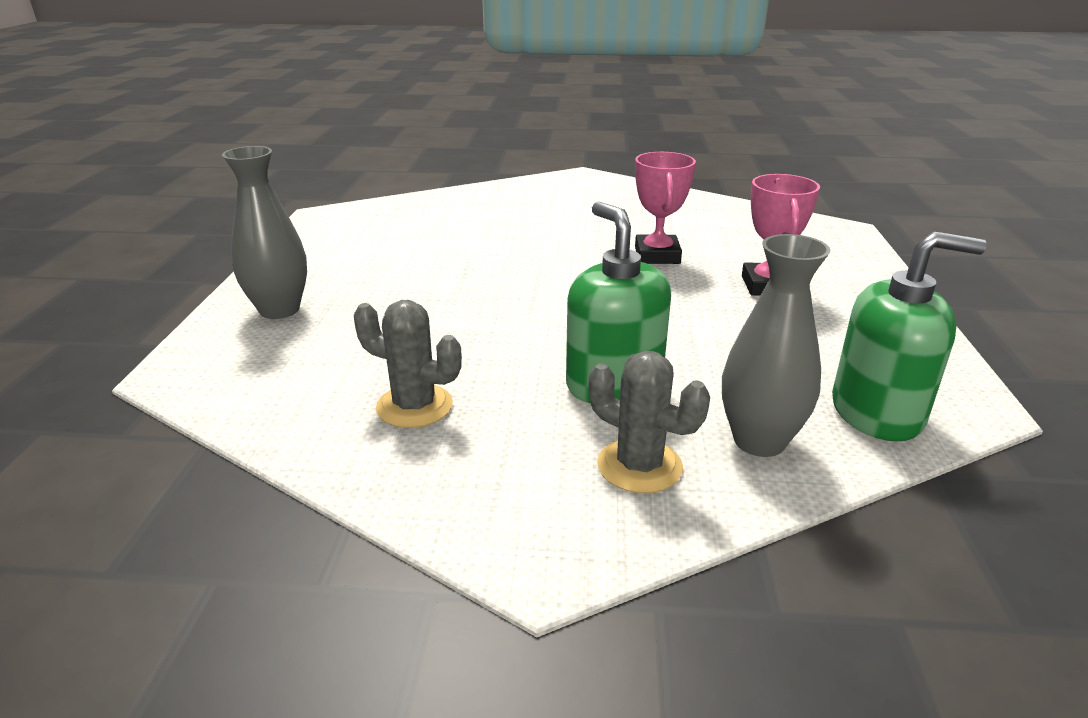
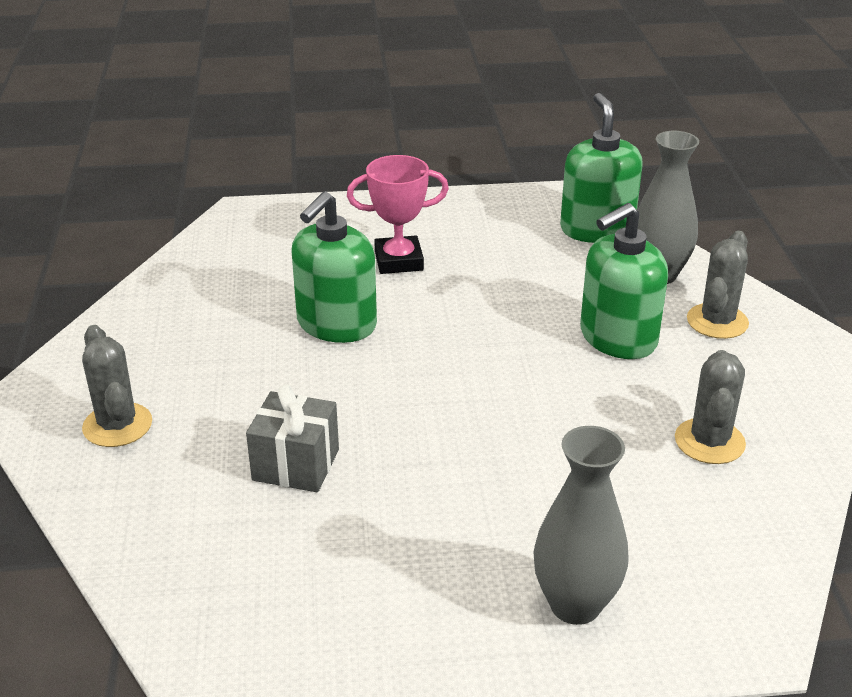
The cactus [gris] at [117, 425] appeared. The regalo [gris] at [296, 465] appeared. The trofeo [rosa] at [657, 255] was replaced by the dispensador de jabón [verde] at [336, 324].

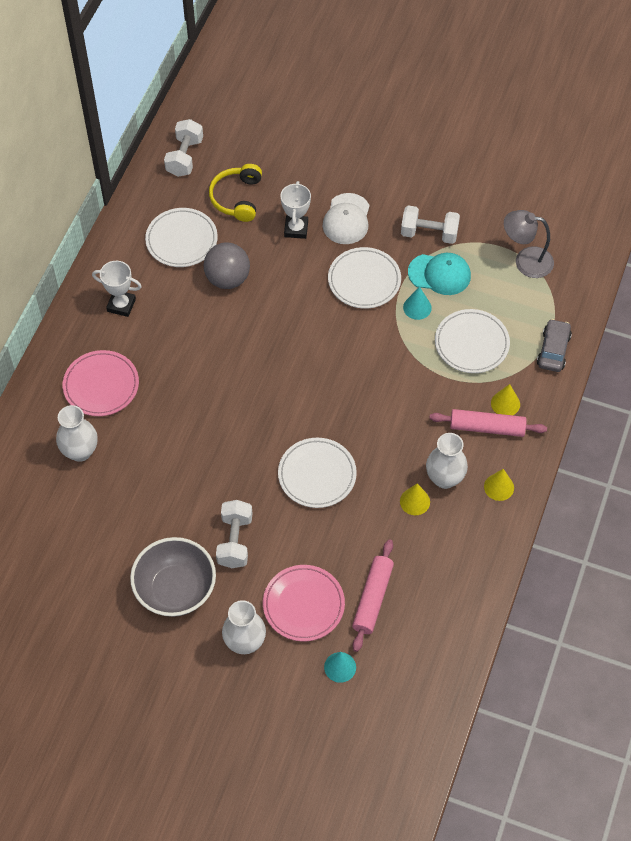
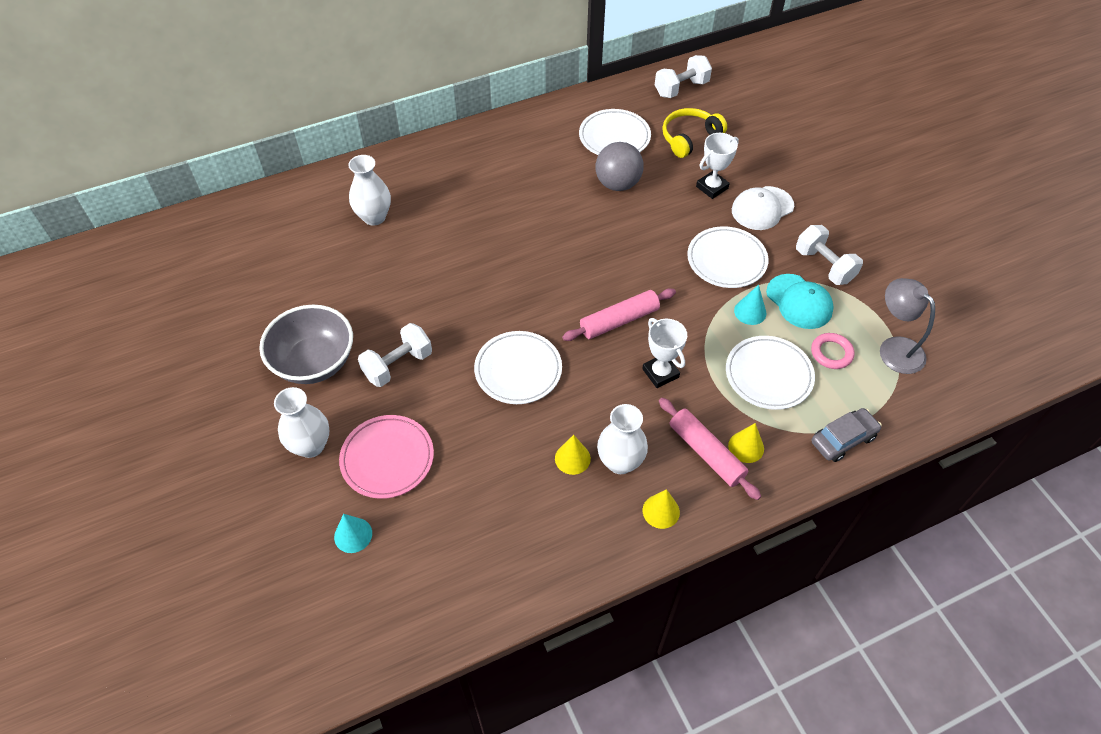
The plato [rosa] at [101, 385] disappeared. The anillo [rosa] at [831, 353] appeared. The trofeo [blanco] moved from [121, 305] to [660, 373]. The rodillo [rosa] moved from [372, 598] to [619, 320].

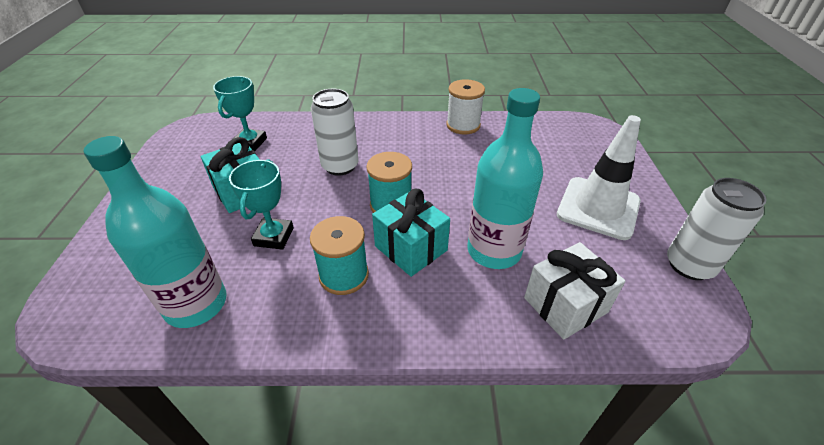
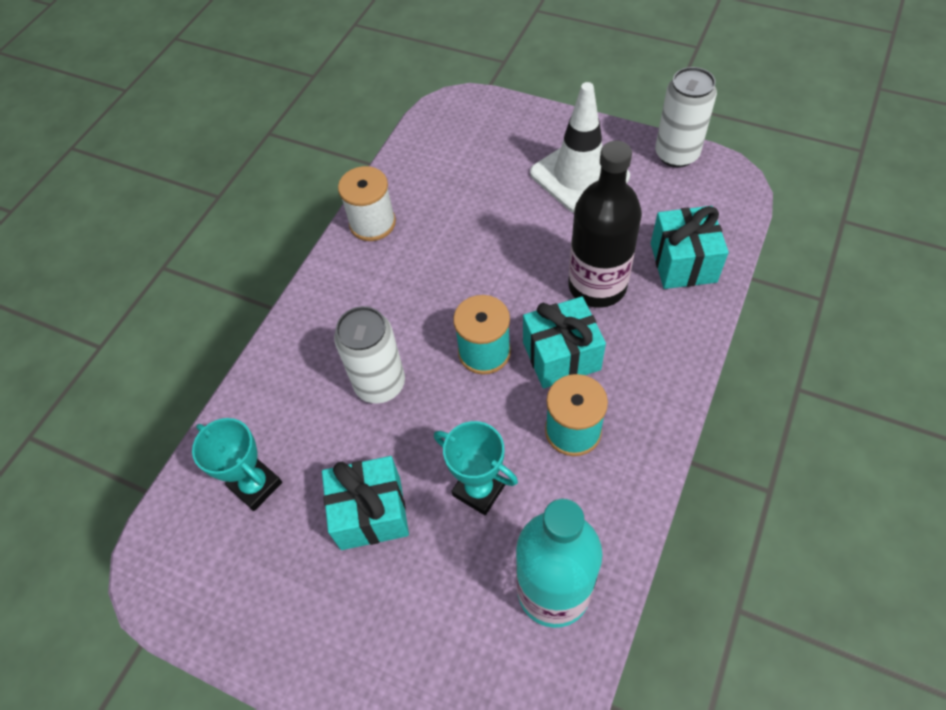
The botella [turquesa] at [494, 251] became the botella [negro] at [597, 286]. The regalo [blanco] at [565, 305] became the regalo [turquesa] at [683, 262].

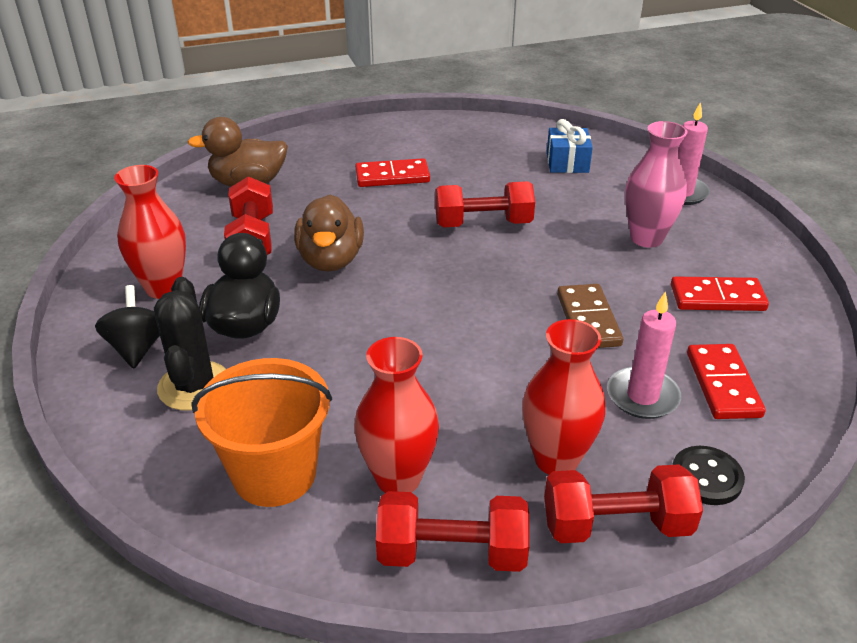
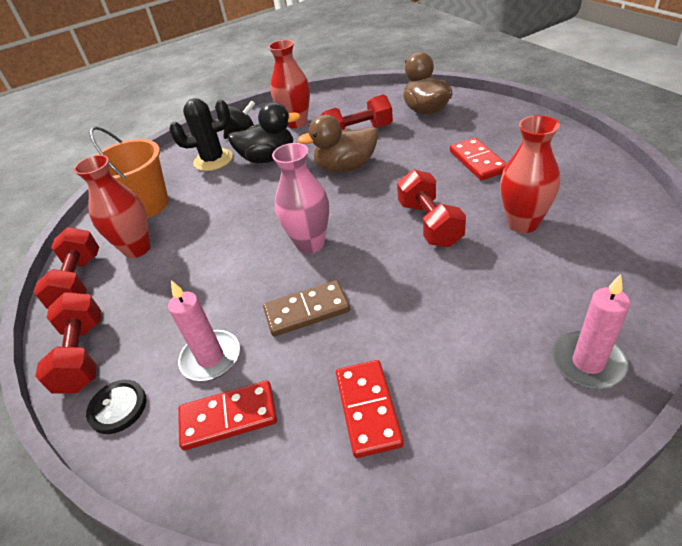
The regalo [azul] at [567, 163] disappeared. The florero [rojo] moved from [556, 459] to [523, 223]. The florero [rosa] moved from [646, 238] to [310, 244].

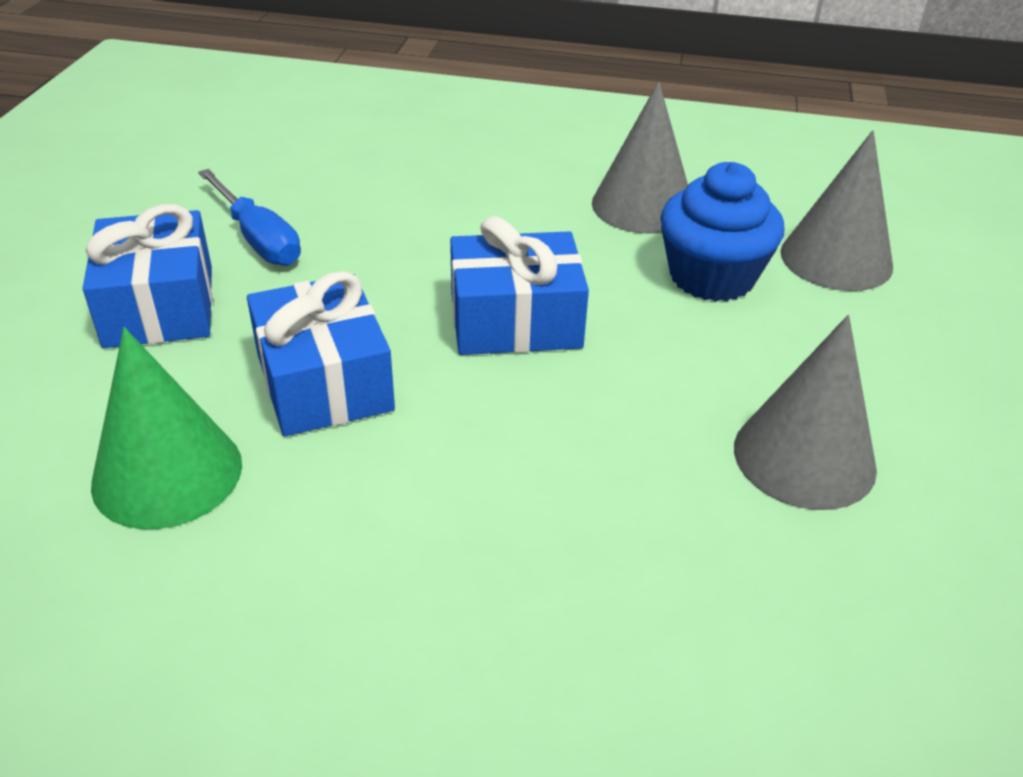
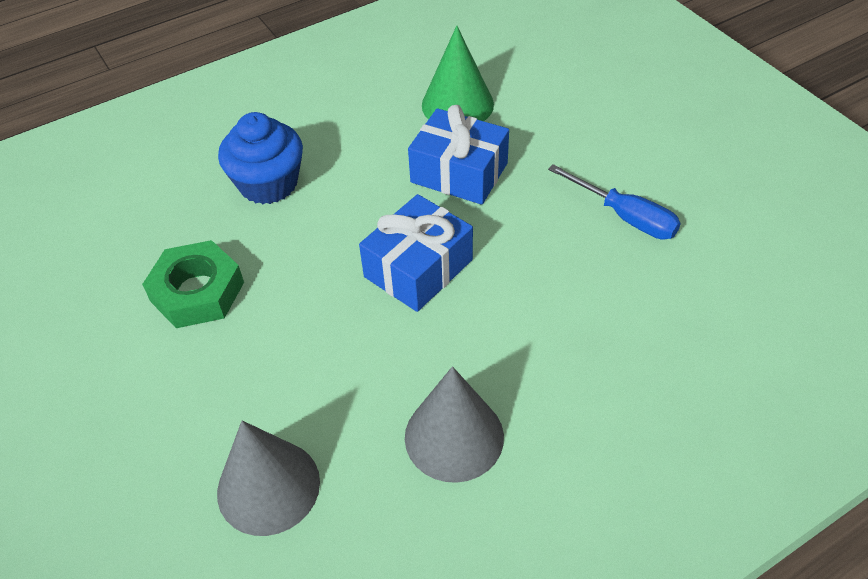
The regalo [azul] at [159, 306] disappeared. The magdalena [azul] moved from [711, 277] to [268, 184]. The cono [gris] at [804, 457] was replaced by the tuerca [verde] at [197, 292]. The destornillador [azul] at [258, 238] turned 150 degrees counterclockwise.

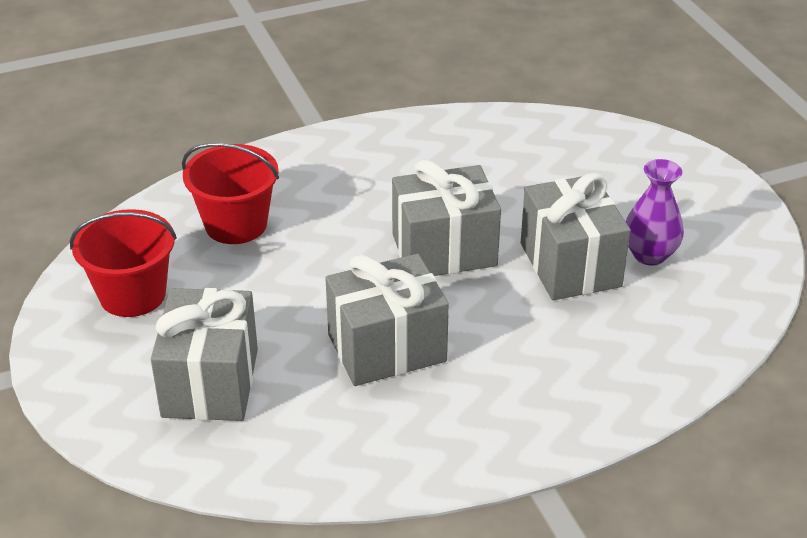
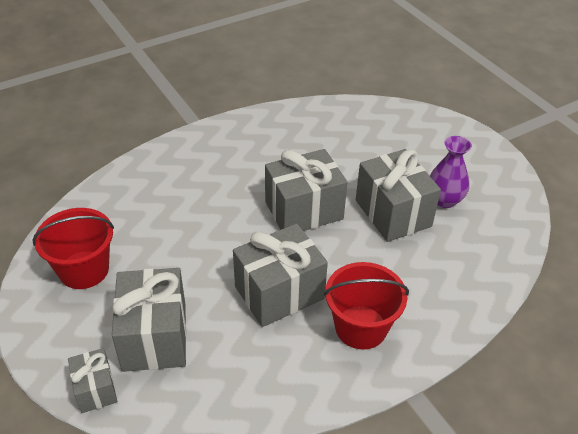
The regalo [gris] at [95, 389] appeared. The balde [rojo] moved from [236, 224] to [361, 327].

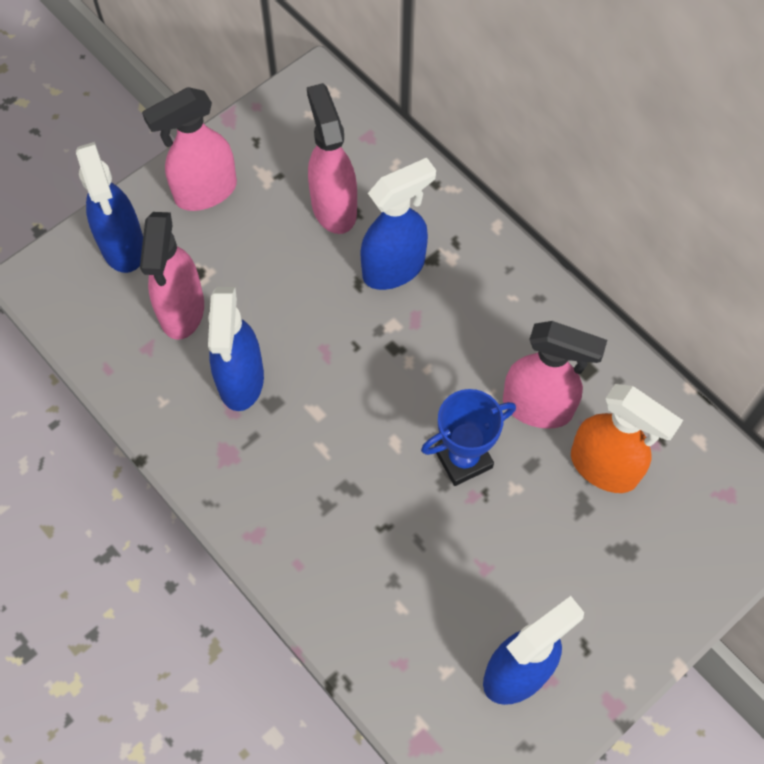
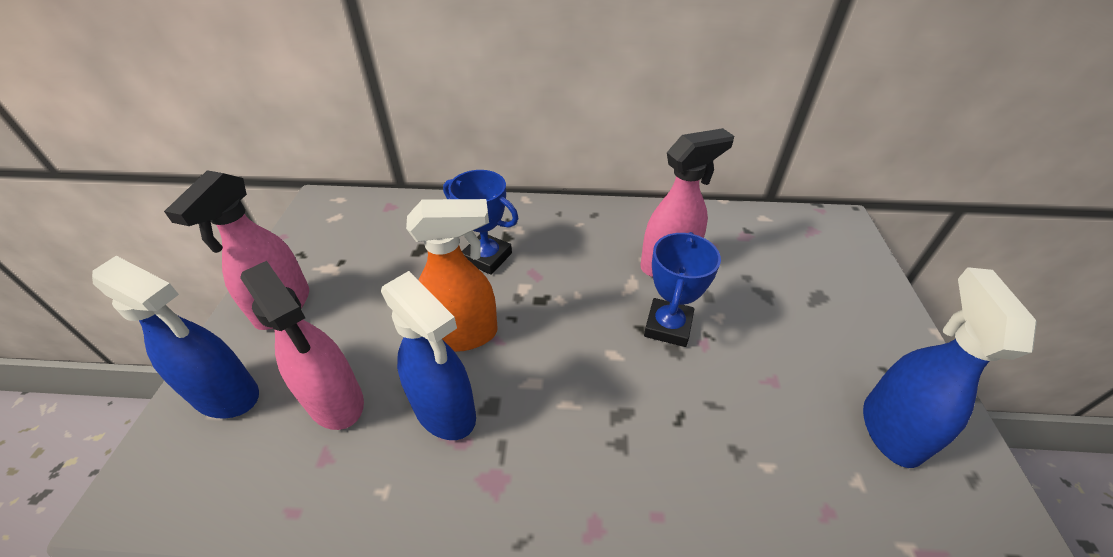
The pulverizador [rosa] at [334, 207] disappeared. The pulverizador [naranja] moved from [604, 467] to [463, 334]. The pulverizador [azul] at [394, 268] was replaced by the trofeo [azul] at [487, 257].

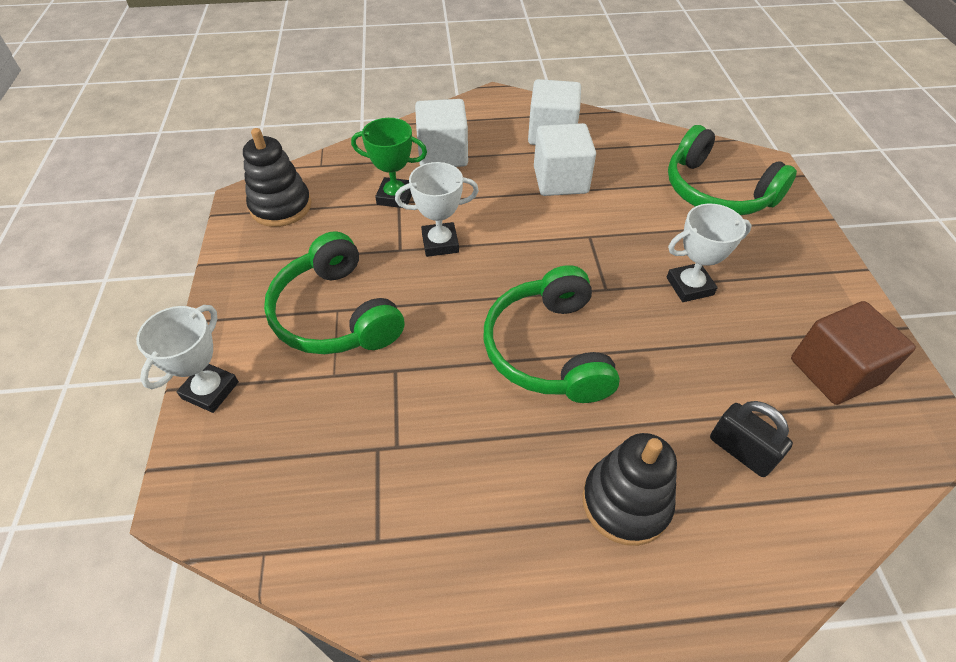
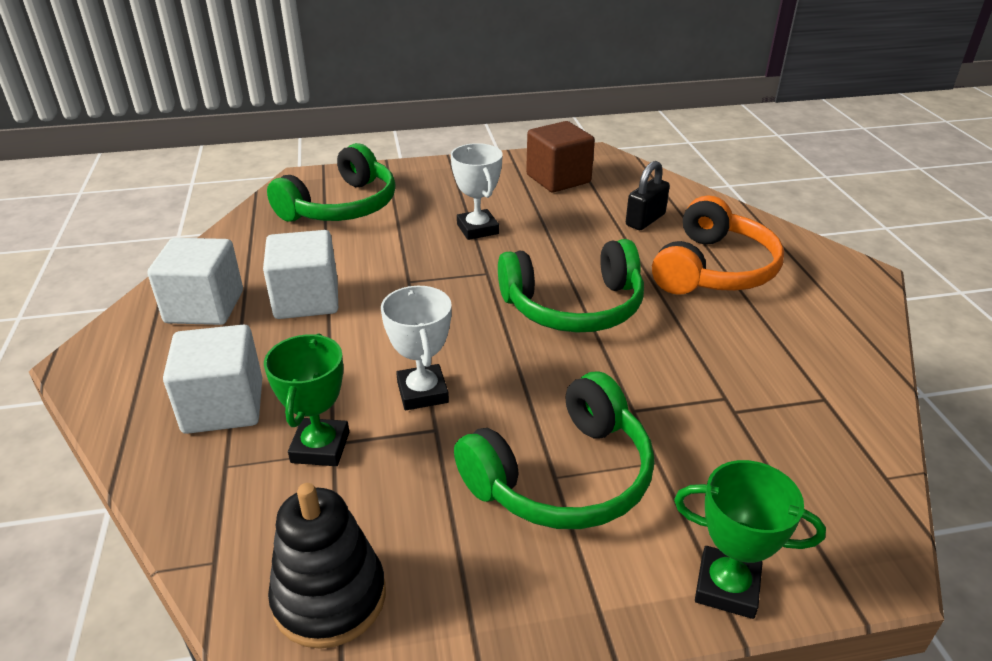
The juguete apilable [negro] at [626, 502] was replaced by the auriculares [naranja] at [714, 269]. The trofeo [blanco] at [210, 390] became the trofeo [verde] at [727, 587].

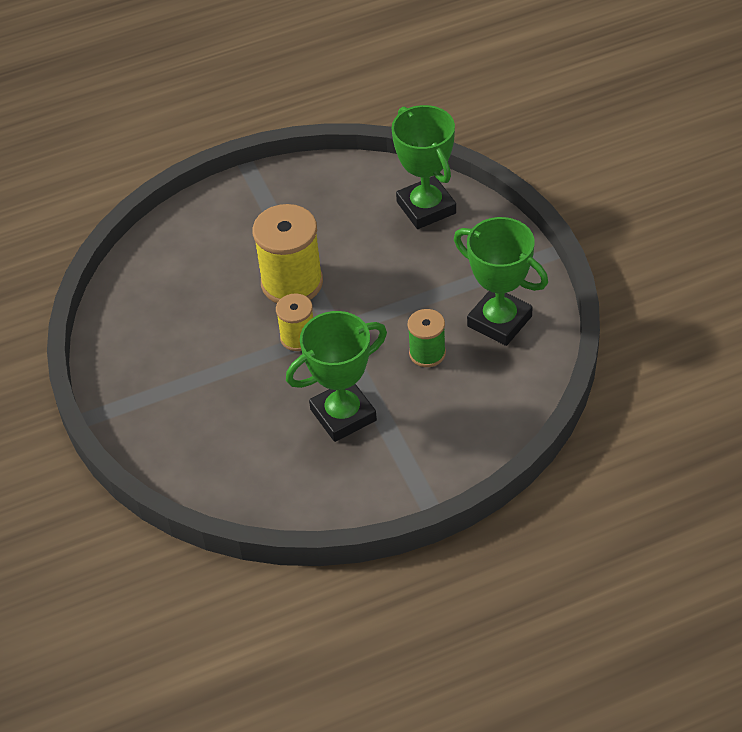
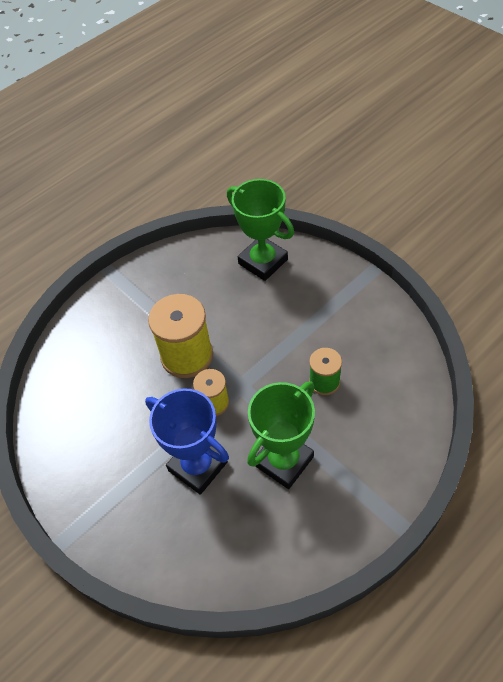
The trofeo [verde] at [499, 321] disappeared. The trofeo [azul] at [198, 466] appeared.

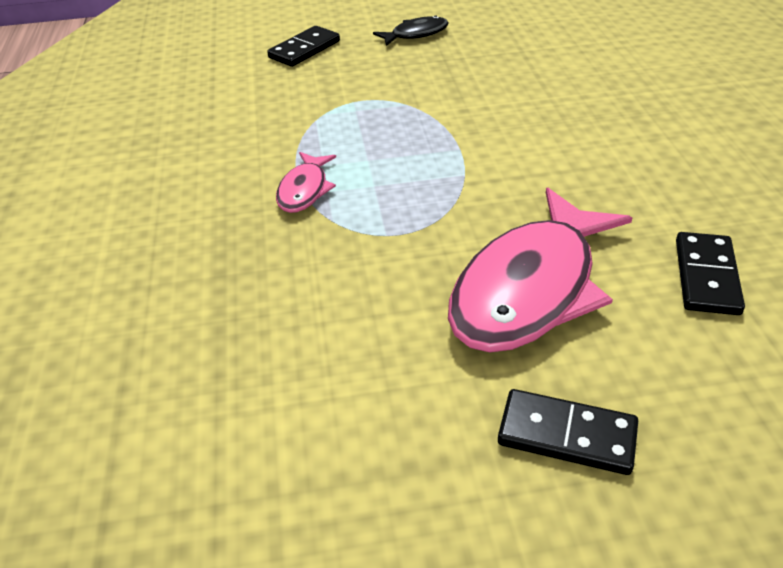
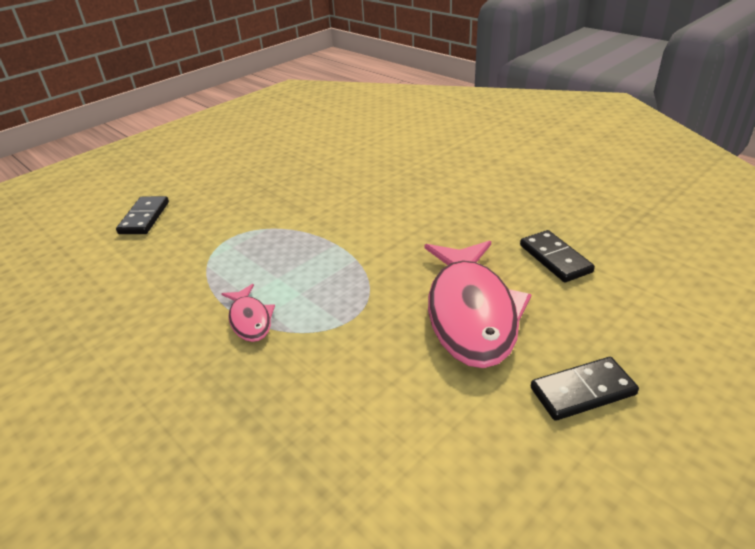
The pez [negro] at [416, 34] disappeared.

